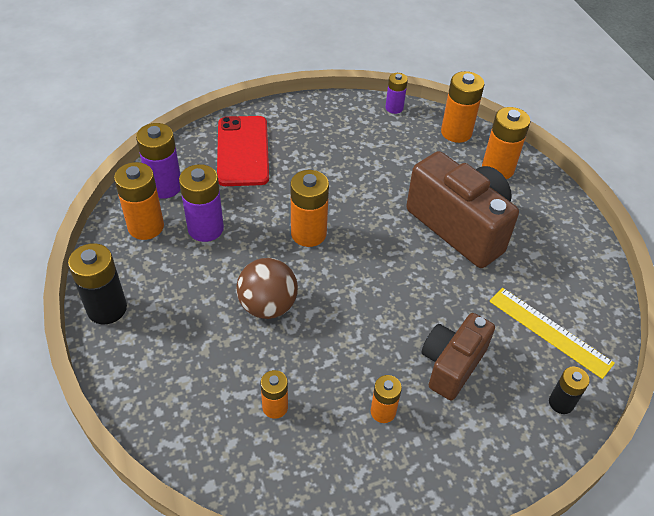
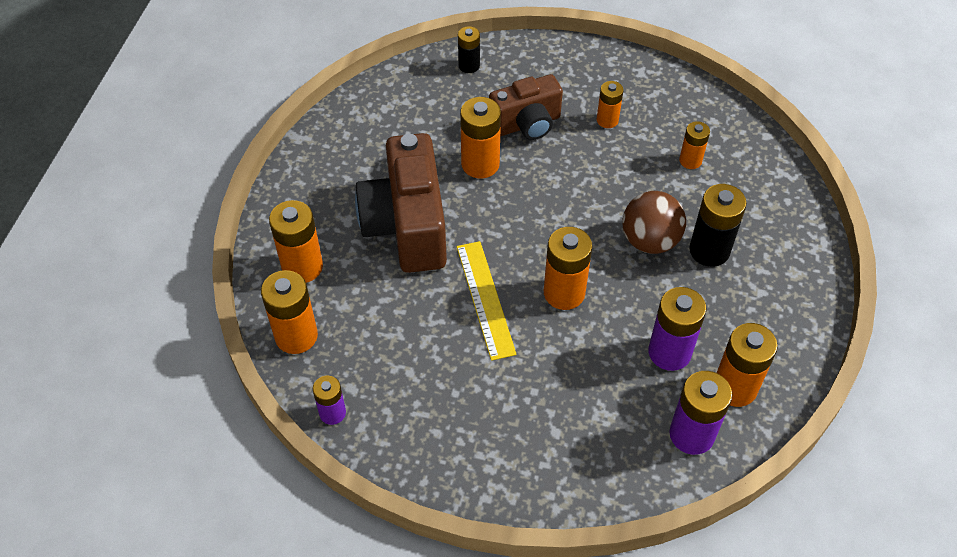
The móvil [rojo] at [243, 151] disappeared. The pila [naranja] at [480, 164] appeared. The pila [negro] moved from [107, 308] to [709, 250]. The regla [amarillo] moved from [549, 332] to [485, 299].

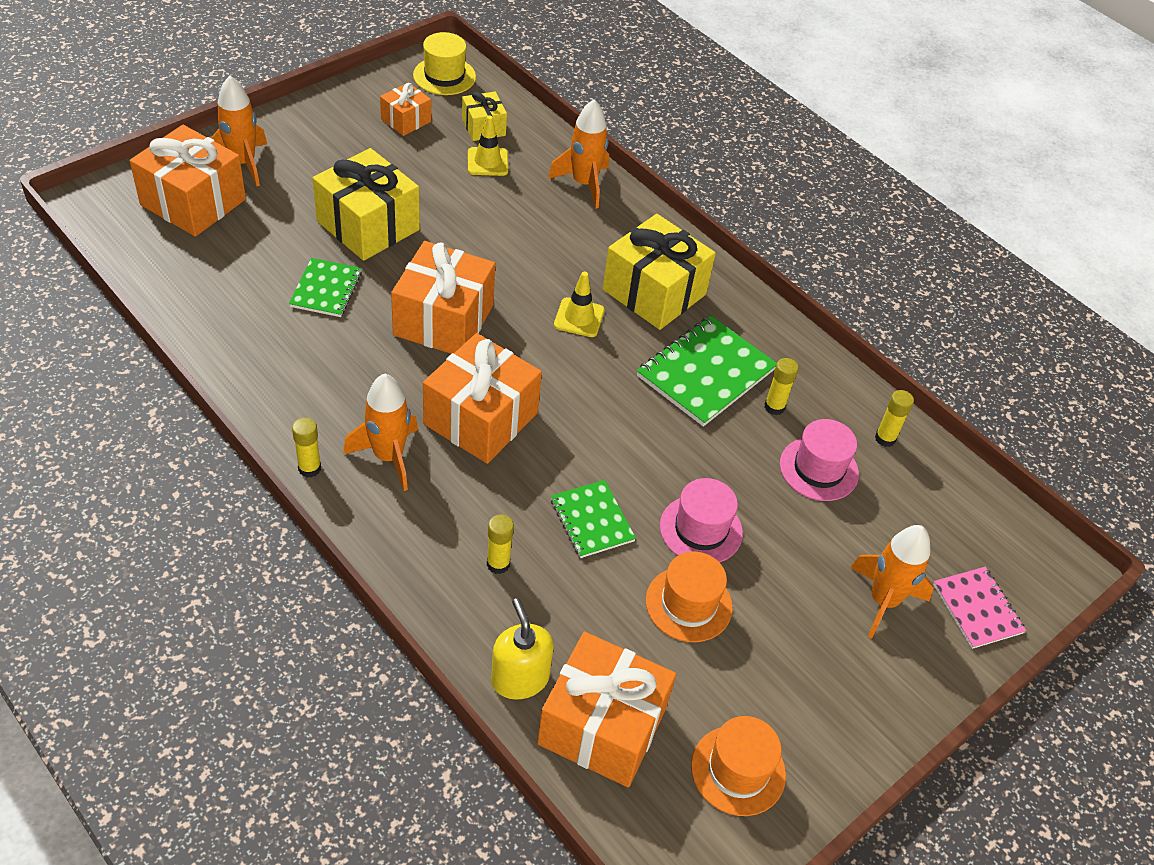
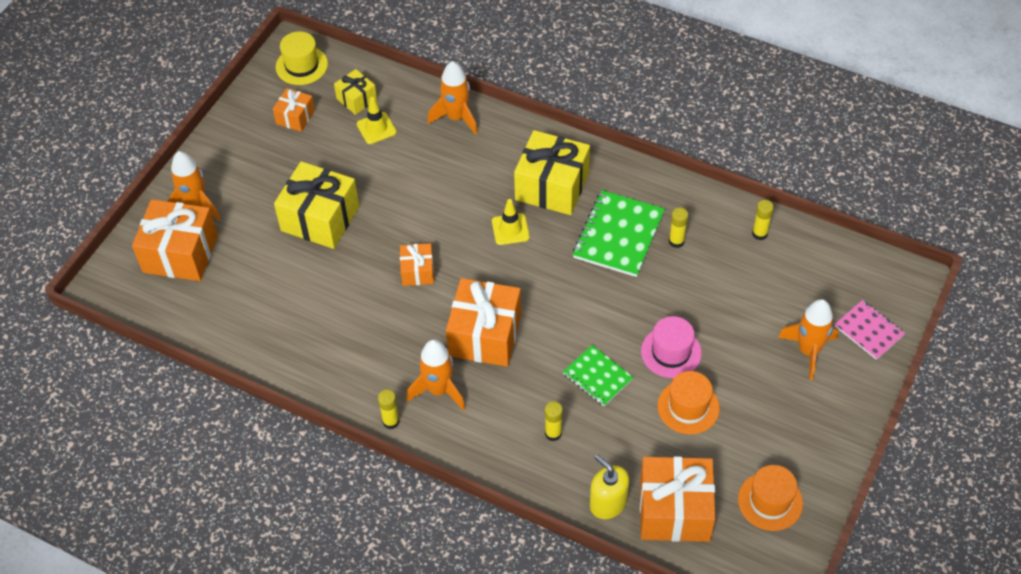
The cuaderno [verde] at [326, 289] disappeared. The sombrero [rosa] at [819, 469] disappeared. The regalo [naranja] at [443, 320] changed to 0.53 times the size.

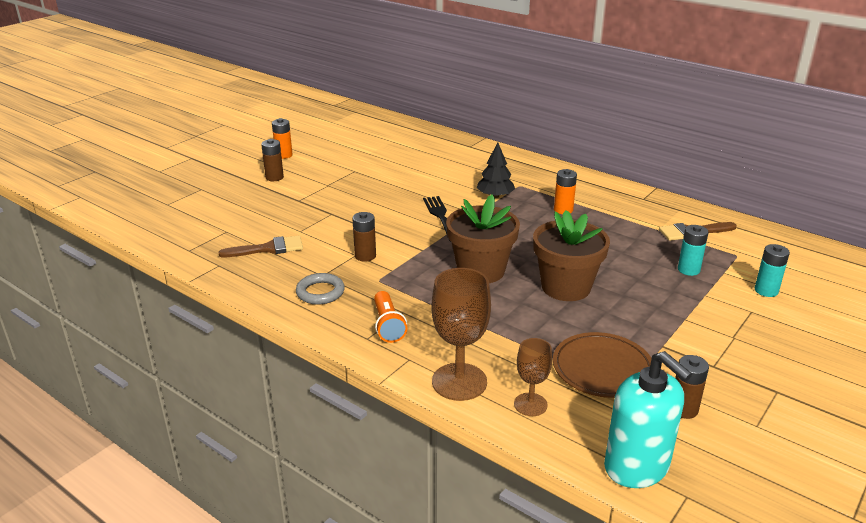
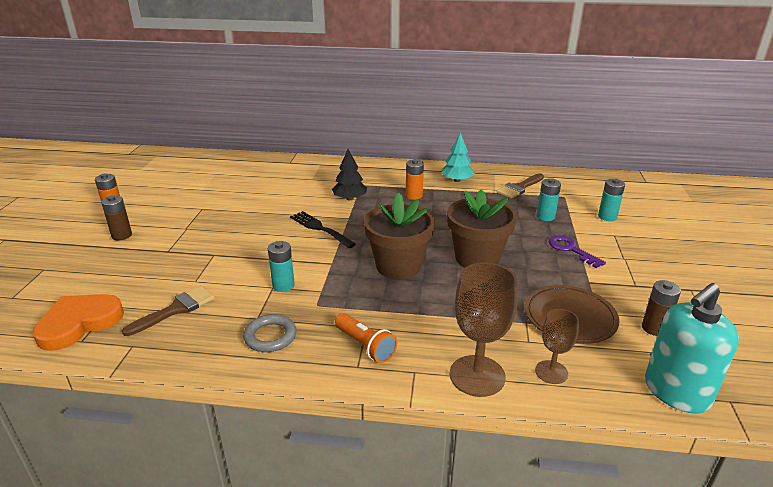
The corazón [naranja] at [79, 323] appeared. The árbol [turquesa] at [457, 180] appeared. The llave [morado] at [571, 250] appeared. The pila [marrón] at [365, 256] became the pila [turquesa] at [283, 285]. The dispensador de jabón [turquesa] at [637, 467] turned 120 degrees clockwise.

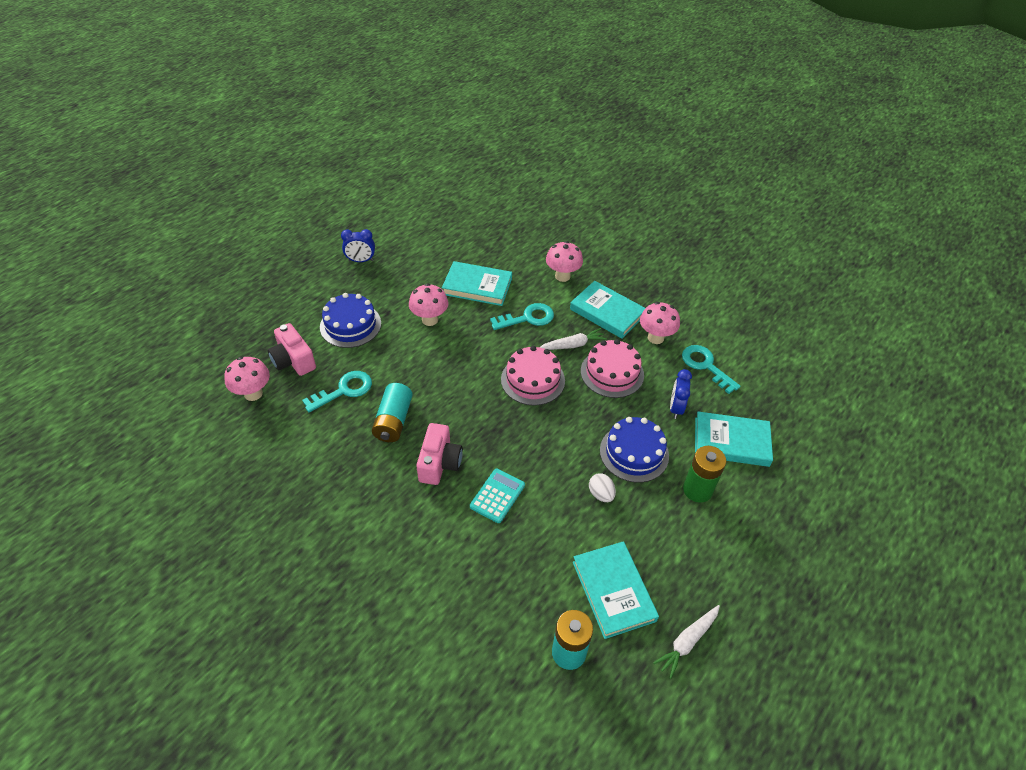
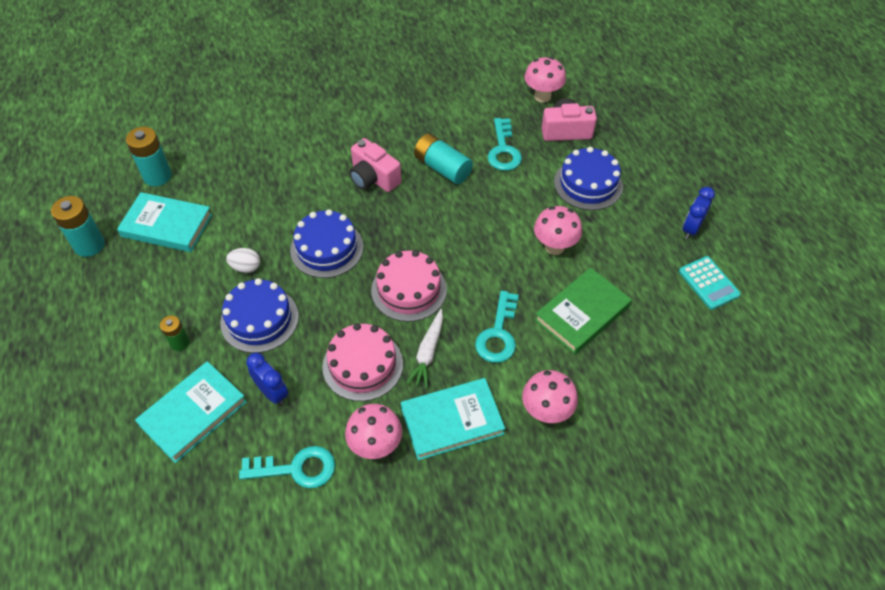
The tarta [azul] at [327, 248] appeared. The calculadora [turquesa] moved from [497, 496] to [708, 283]. The zanahoria [blanco] at [687, 642] was replaced by the pila [turquesa] at [89, 245]. The libro [turquesa] at [477, 286] became the libro [verde] at [582, 313]. The pila [verde] at [697, 490] changed to 0.58 times the size.

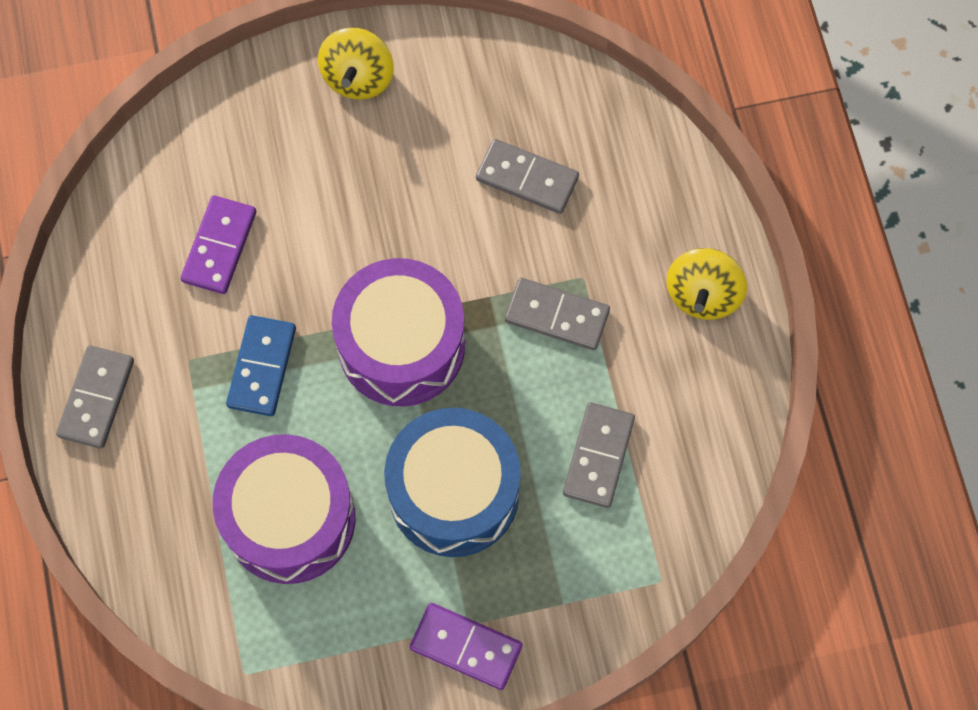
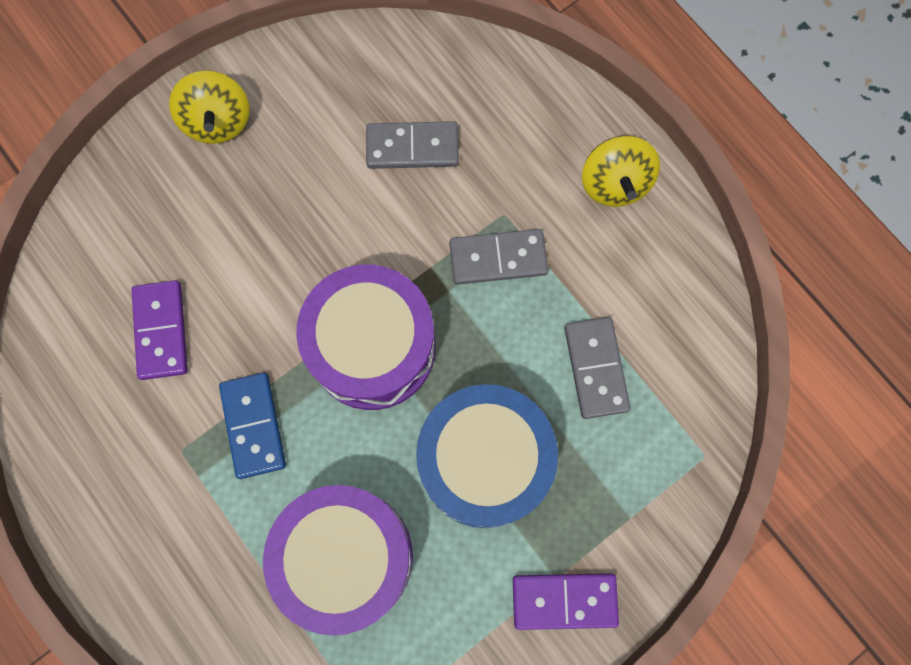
The ficha de dominó [gris] at [97, 398] disappeared.

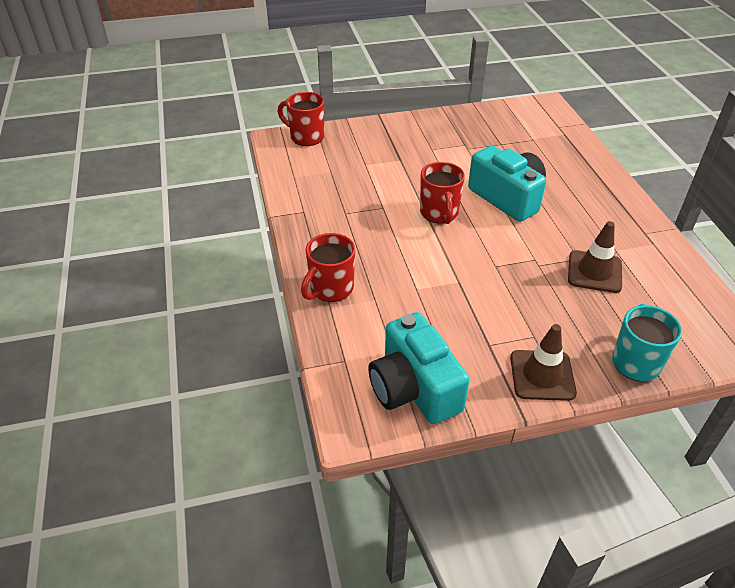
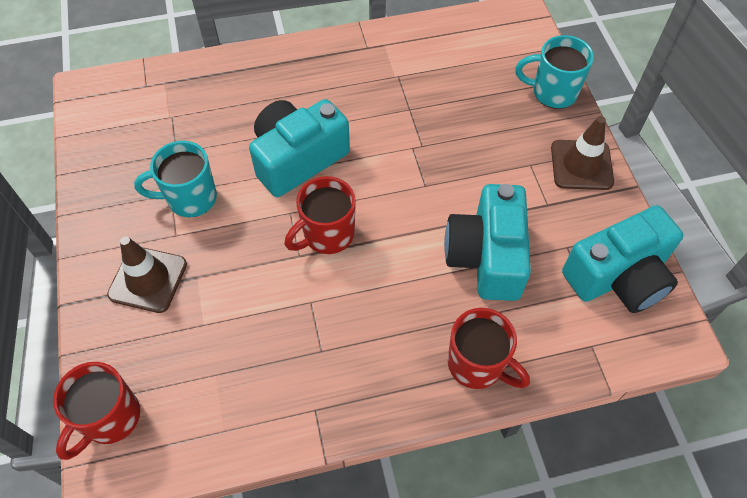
The taza [turquesa] at [190, 198] appeared. The cámara [turquesa] at [486, 256] appeared. The cono de tráfico [marrón] moved from [594, 272] to [148, 279]. The taza [rojo] at [439, 213] turned 150 degrees clockwise.

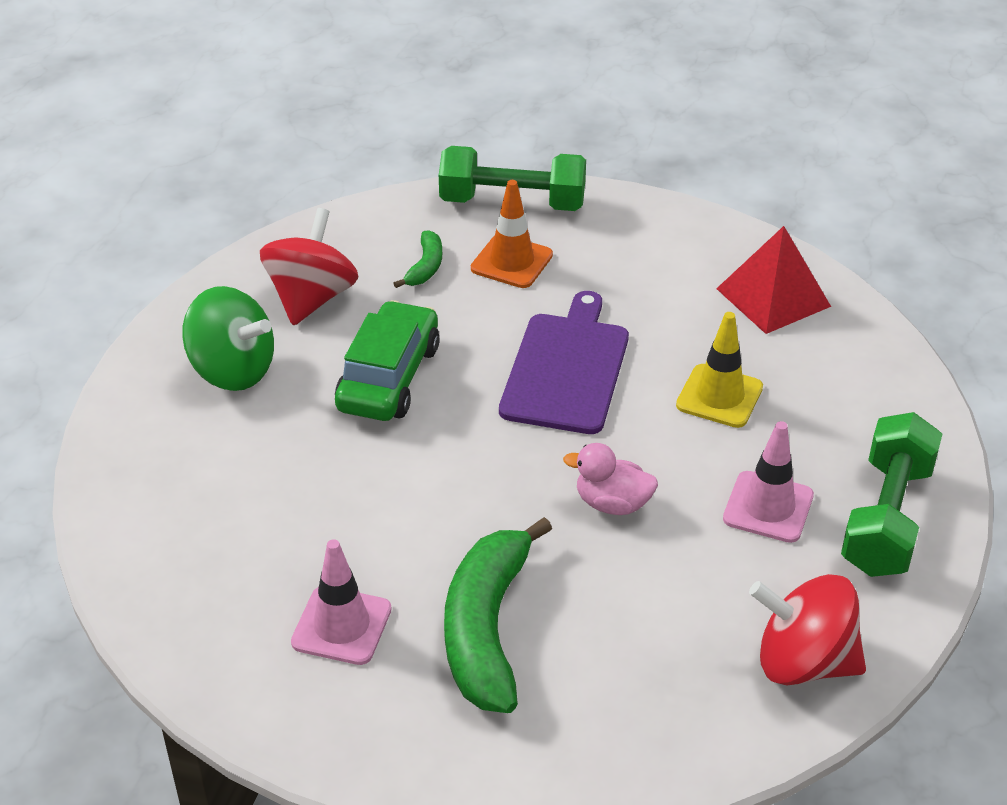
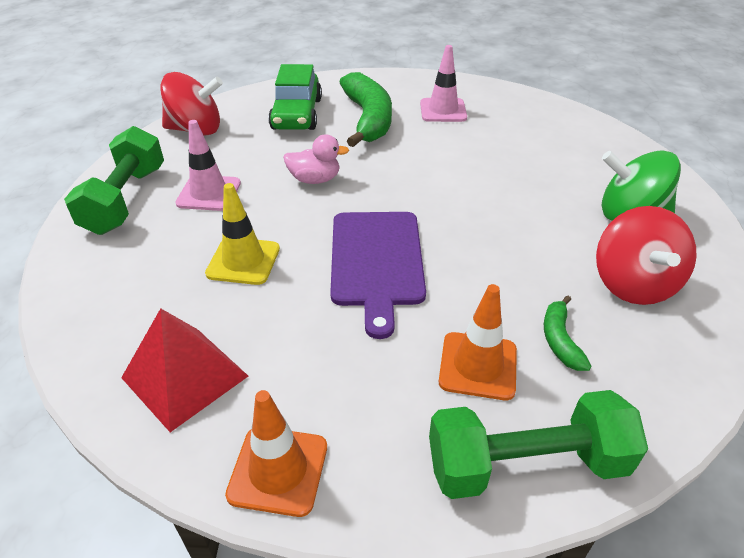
The cono de tráfico [naranja] at [278, 470] appeared. The coche [verde] moved from [388, 377] to [297, 114].

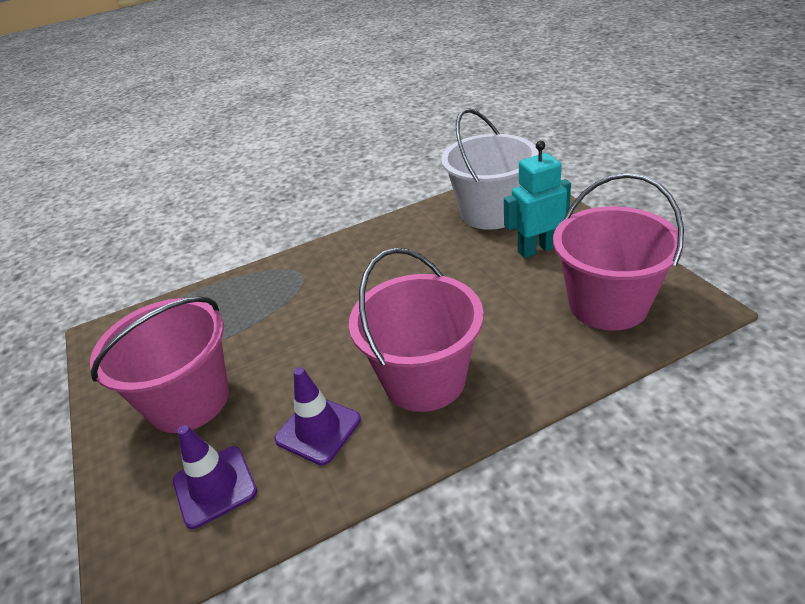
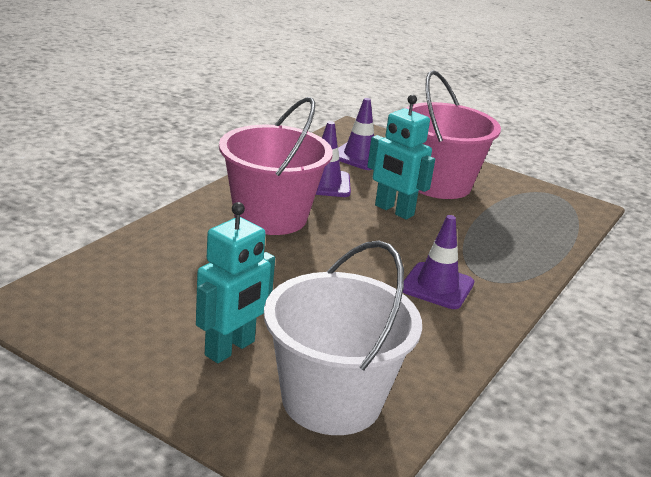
The balde [rosa] at [608, 304] disappeared. The robot [turquesa] at [394, 210] appeared. The cono de tráfico [morado] at [437, 286] appeared.

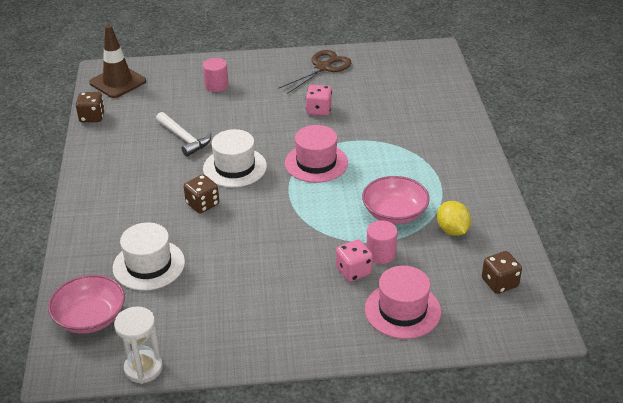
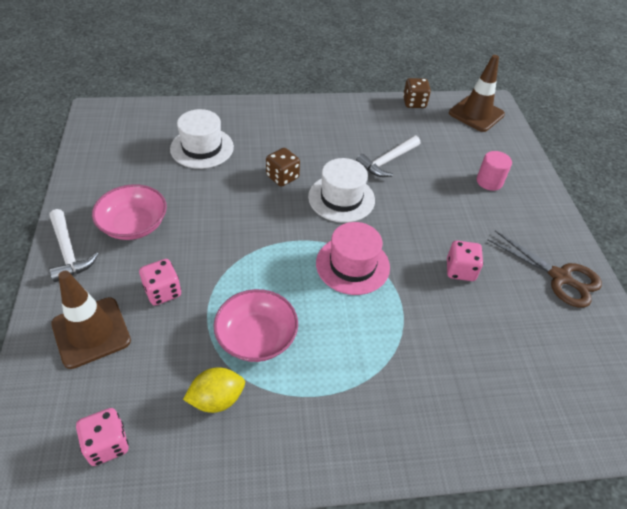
The reloj de arena [blanco] at [143, 368] disappeared. The cilindro [rosa] at [381, 254] disappeared. The martillo [blanco] at [68, 251] appeared. The cuenco [rosa] moved from [90, 317] to [134, 225]. The sombrero [rosa] at [402, 310] was replaced by the cono de tráfico [marrón] at [91, 332]. The dado [marrón] at [499, 283] became the dado [rosa] at [107, 444].

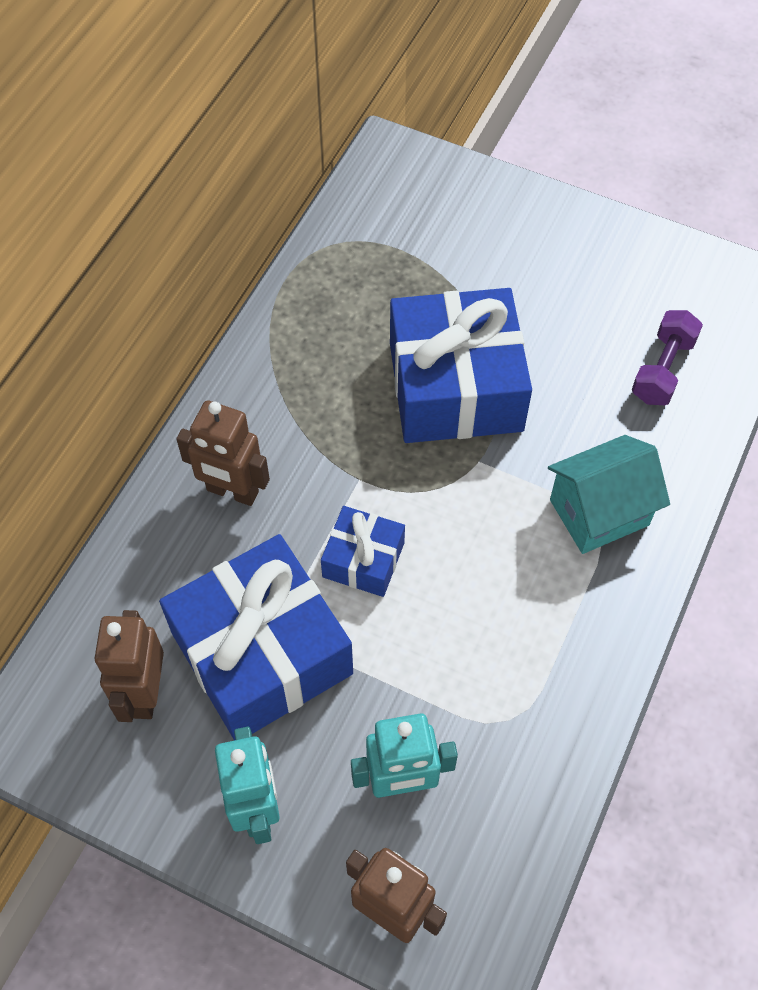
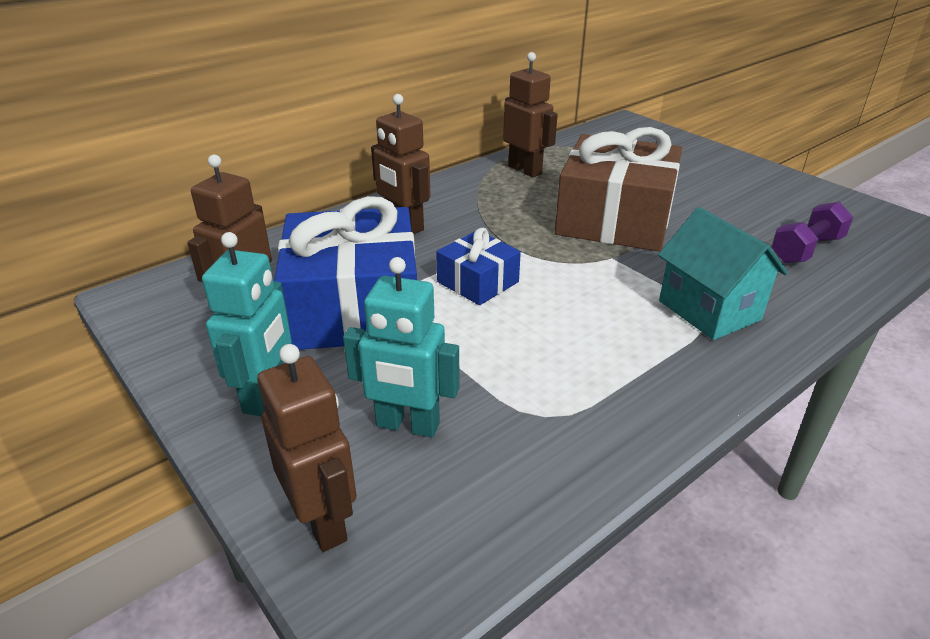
The robot [marrón] at [525, 170] appeared. The regalo [azul] at [455, 386] became the regalo [marrón] at [614, 219]. The casa [turquesa] at [599, 512] turned 60 degrees clockwise.

